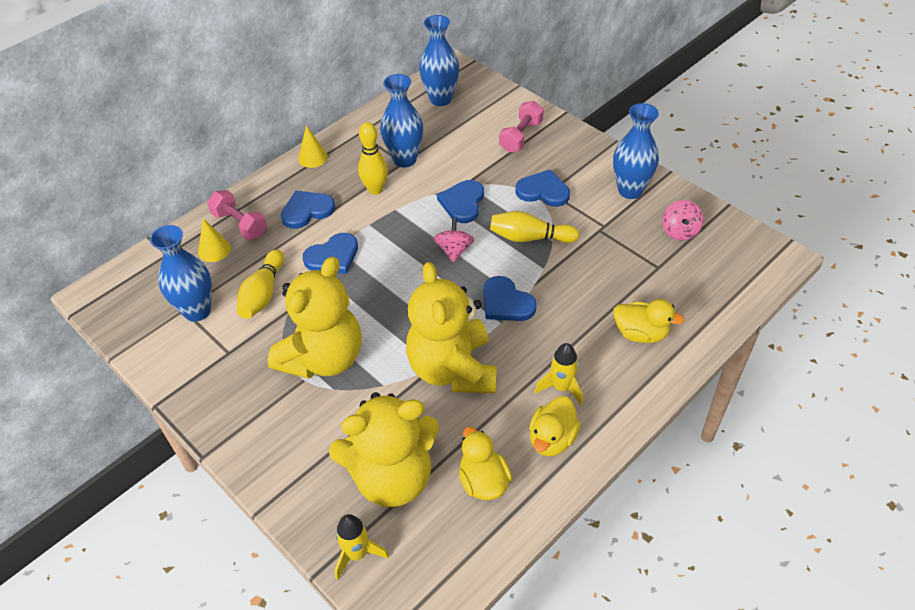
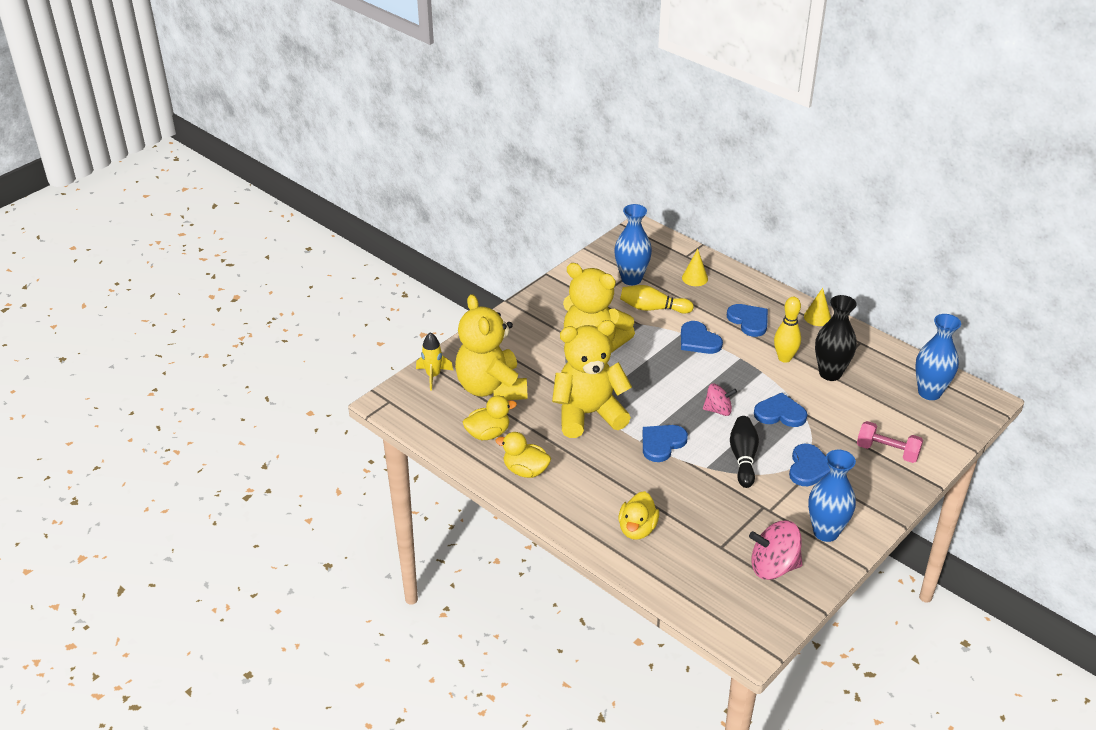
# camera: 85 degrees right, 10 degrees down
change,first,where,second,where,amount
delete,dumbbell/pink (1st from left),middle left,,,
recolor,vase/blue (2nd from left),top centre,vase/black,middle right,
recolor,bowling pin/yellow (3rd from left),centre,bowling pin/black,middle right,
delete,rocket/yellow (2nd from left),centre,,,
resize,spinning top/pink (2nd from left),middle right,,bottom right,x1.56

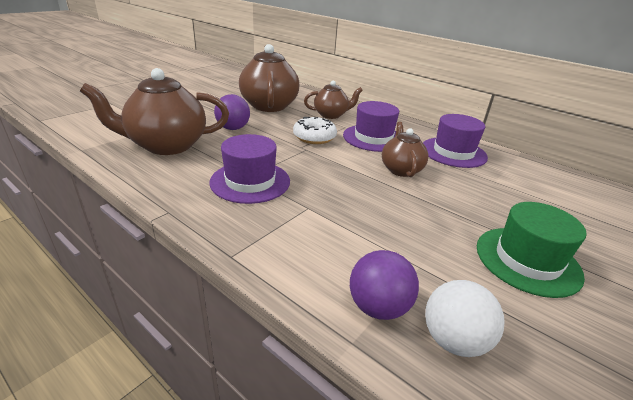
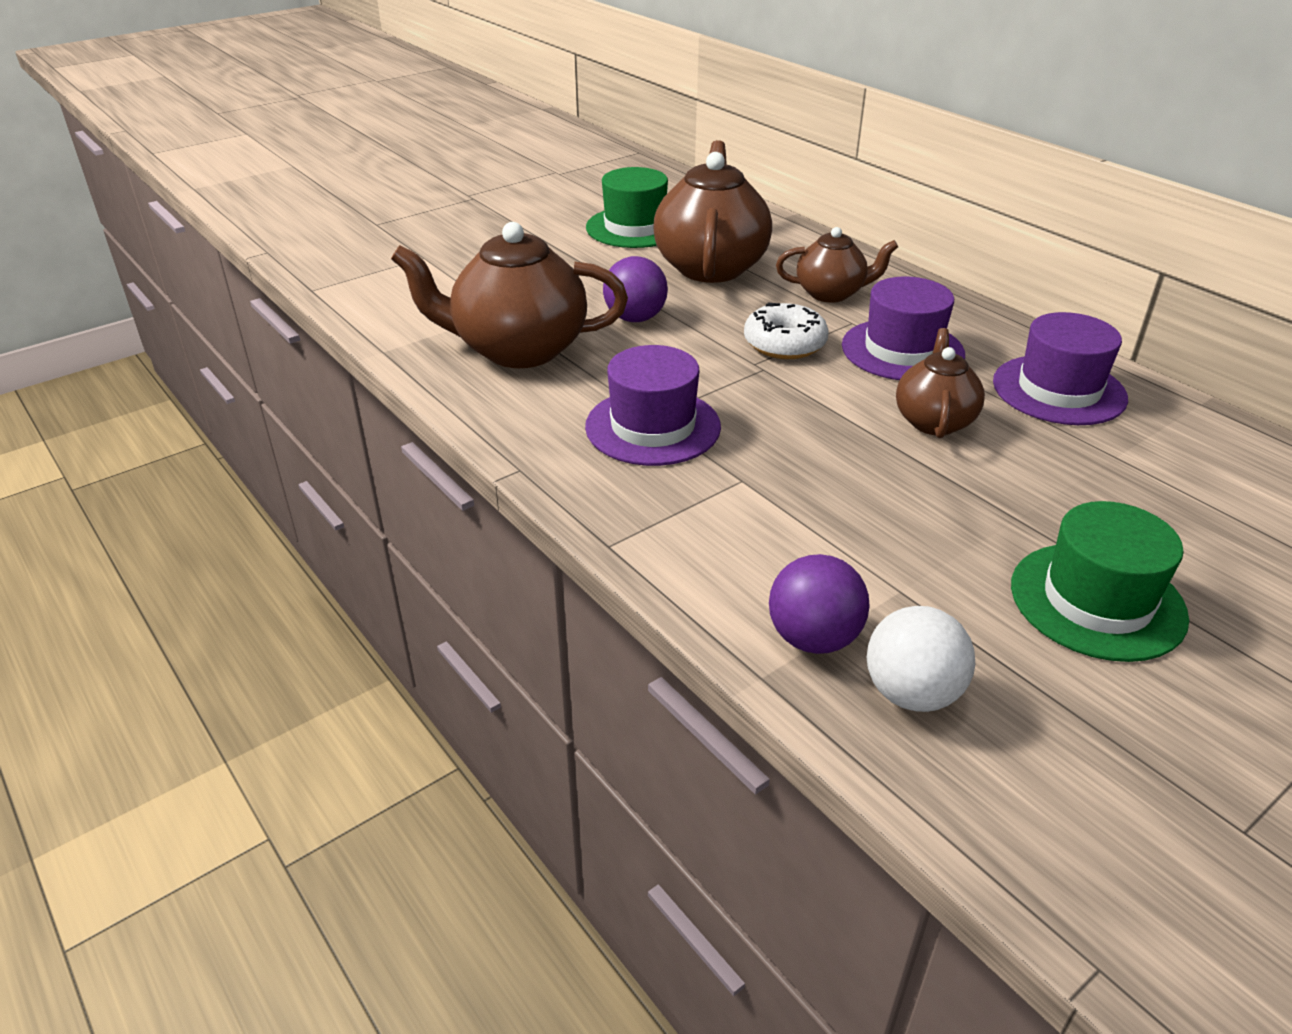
# camera: 15 degrees right, 5 degrees up
change,first,where,second,where,amount
insert,,,hat/green (1st from left),top centre,

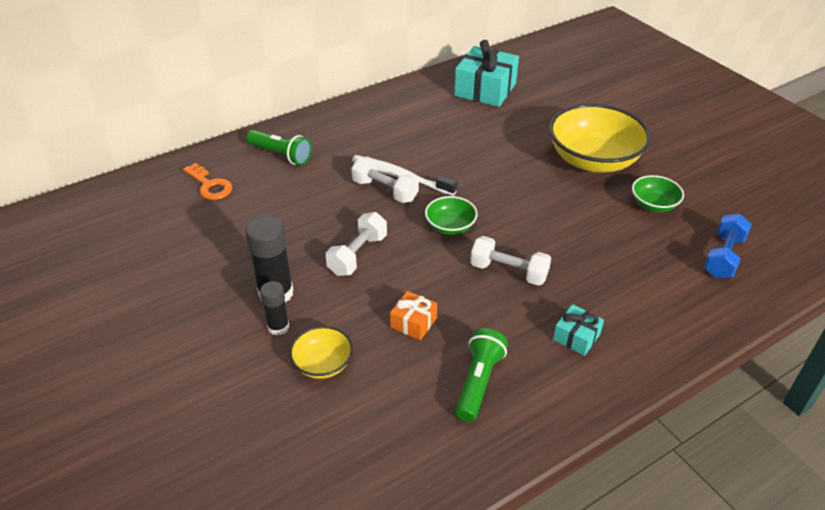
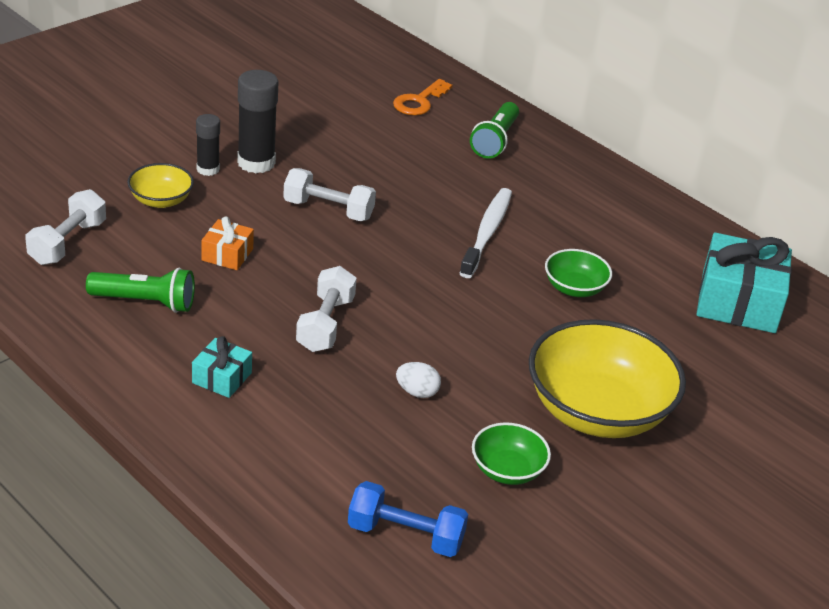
# camera: 75 degrees right, 5 degrees down
change,first,where,second,where,amount
move,dumbbell/white (2nd from left in the first image),centre,dumbbell/white (1st from left),middle left,
move,bowl/green (1st from left in the first image),centre,bowl/green (2nd from left),middle right,
insert,,,egg/white,centre,

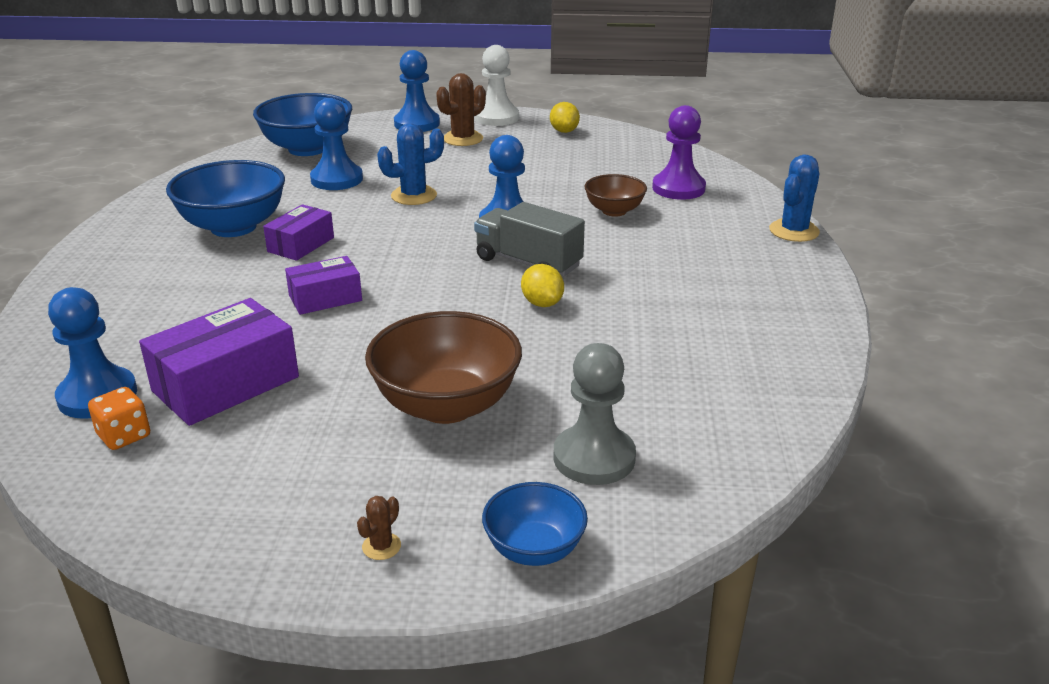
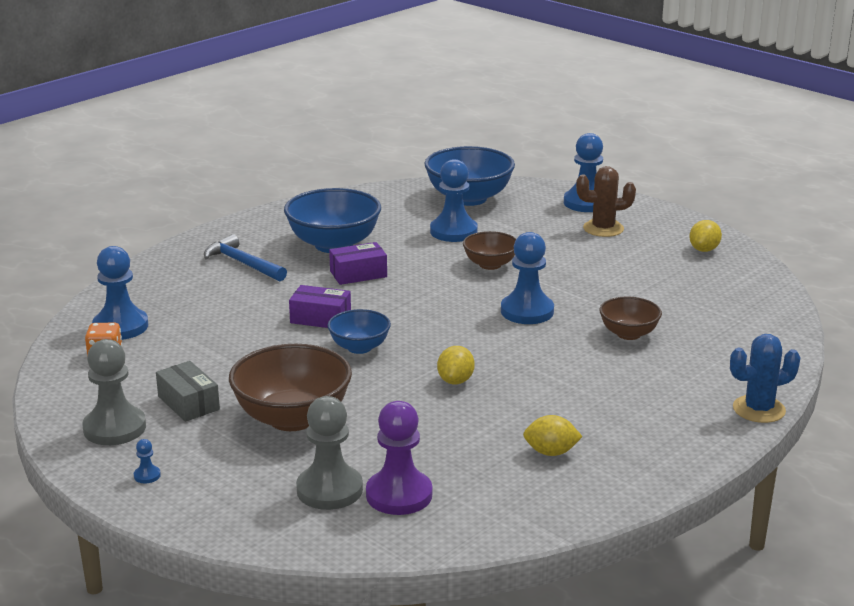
# camera: 40 degrees right, 5 degrees down
change,first,where,second,where,amount
delete,box/purple (1st from left),middle left,,,
replace,cactus/brown (1st from left),bottom centre,pawn/blue (2nd from left),bottom left,
replace,cactus/blue (1st from left),top centre,bowl/brown (2nd from left),centre,
delete,pawn/white,top centre,,,
delete,truck/grey,centre,,,
move,bowl/blue (3rd from left in the first image),bottom centre,bowl/blue (2nd from left),centre,
move,pawn/purple,top centre,,bottom centre,
insert,,,pawn/grey (1st from left),middle left,
insert,,,box/grey,middle left,
insert,,,hammer/blue,middle left,
insert,,,lemon/yellow (2nd from left),bottom centre,

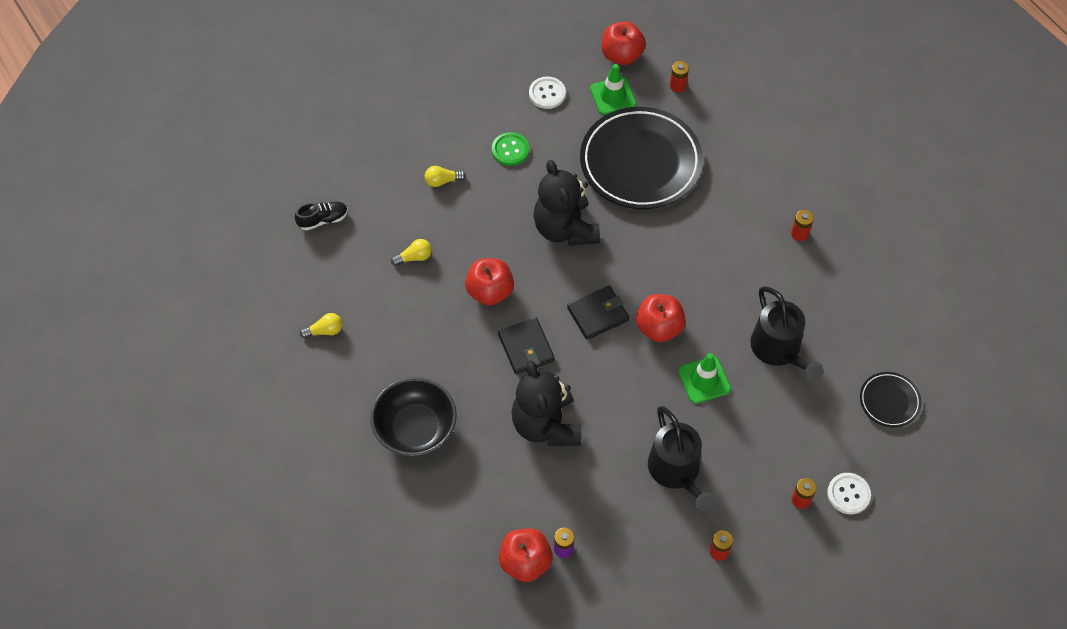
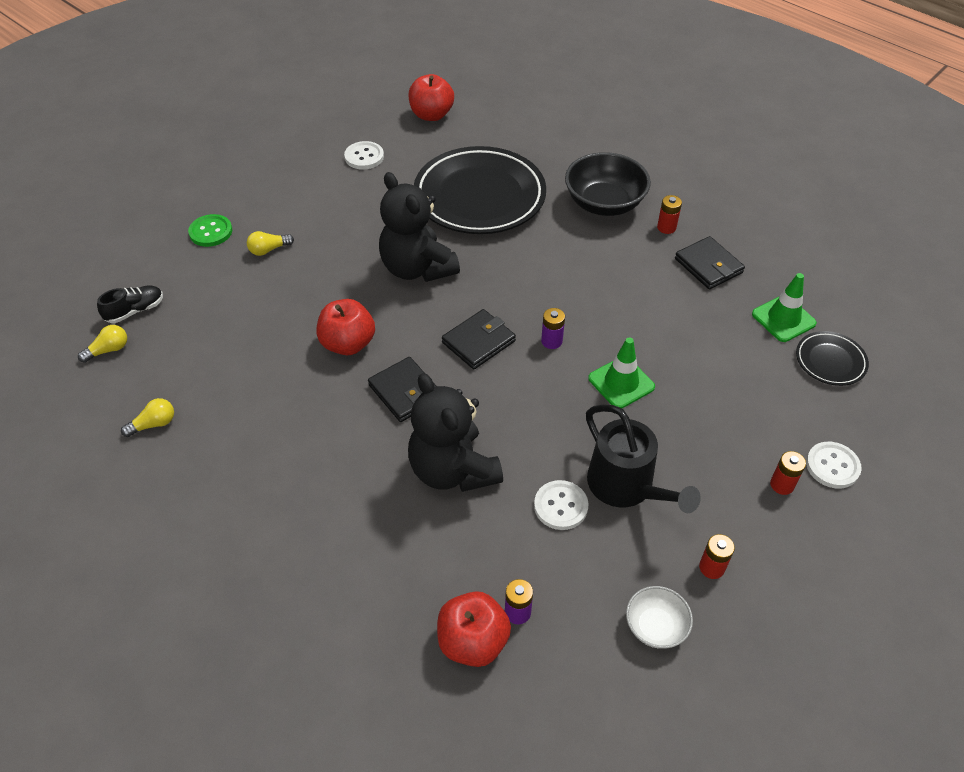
# camera: 15 degrees left, 10 degrees down
change,first,where,second,where,amount
move,bowl/black,centre,,top centre,
move,light bulb/yellow (2nd from left in the first image),centre,light bulb/yellow (1st from left),middle left,
move,button/green,top centre,,top left,
move,traffic cone/green (1st from left in the first image),top centre,traffic cone/green (2nd from left),middle right,
replace,apple/red (4th from left),centre,battery/purple (2nd from left),centre,
delete,battery/red (1st from left),top centre,,,
delete,watering can/black (2nd from left),middle right,,,
insert,,,button/white (2nd from left),centre,
insert,,,bowl/white,bottom right,
insert,,,wallet/black (3rd from left),middle right,

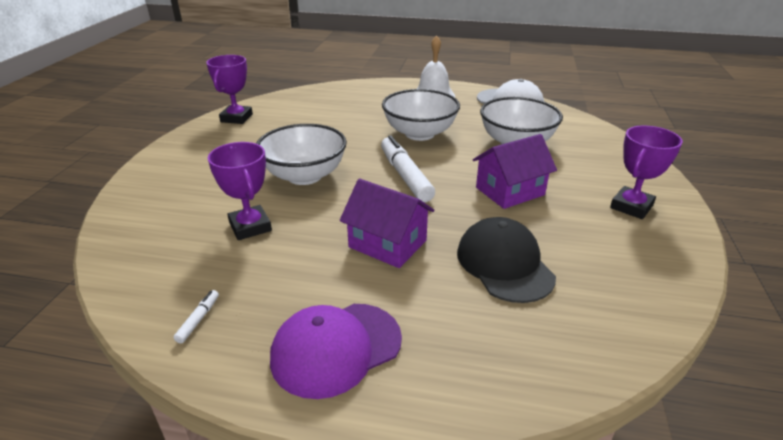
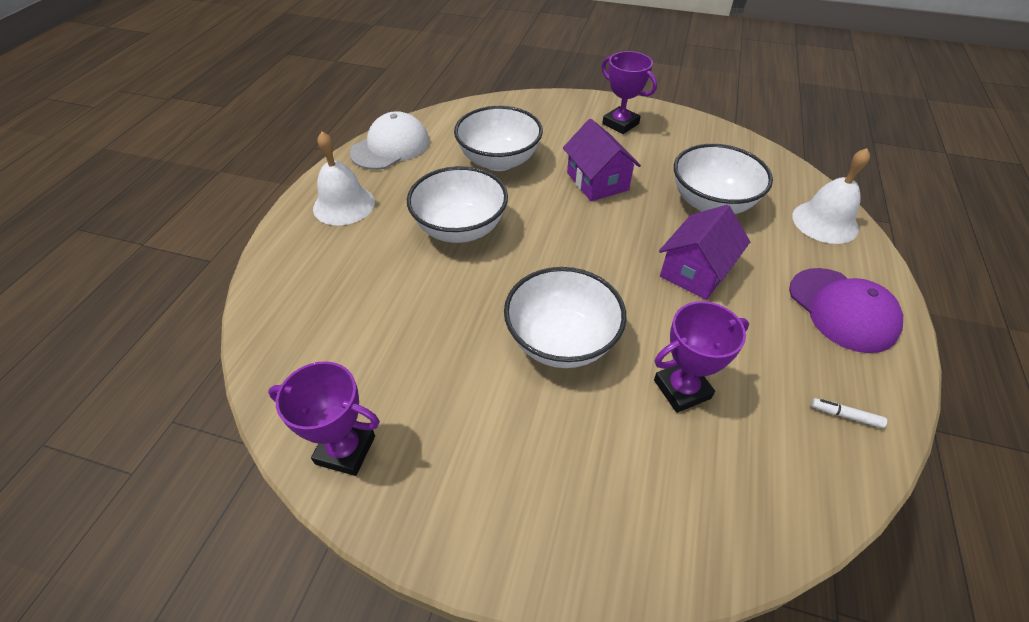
# camera: 85 degrees left, 15 degrees up
change,first,where,second,where,amount
delete,marker/white (2nd from left),centre,,,
replace,cap/black,centre,bowl/white (4th from left),top right,
insert,,,bell/white (2nd from left),top right,

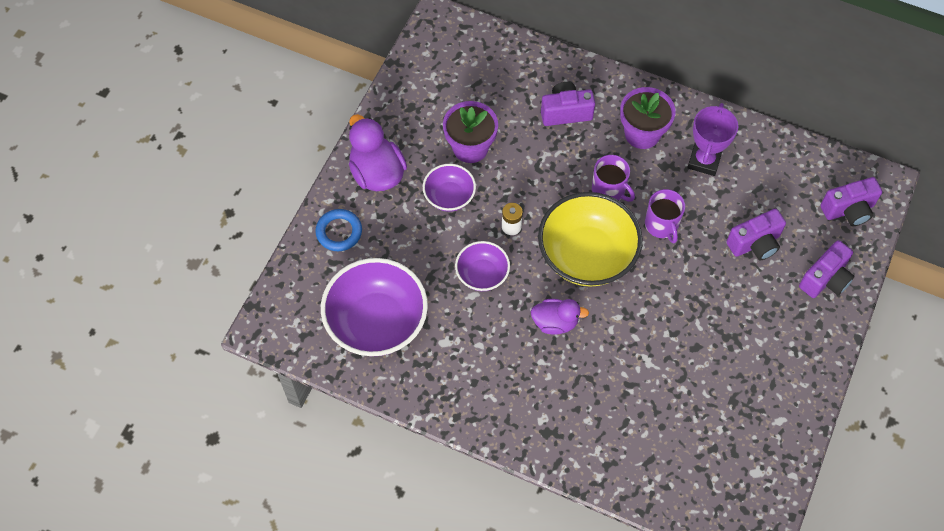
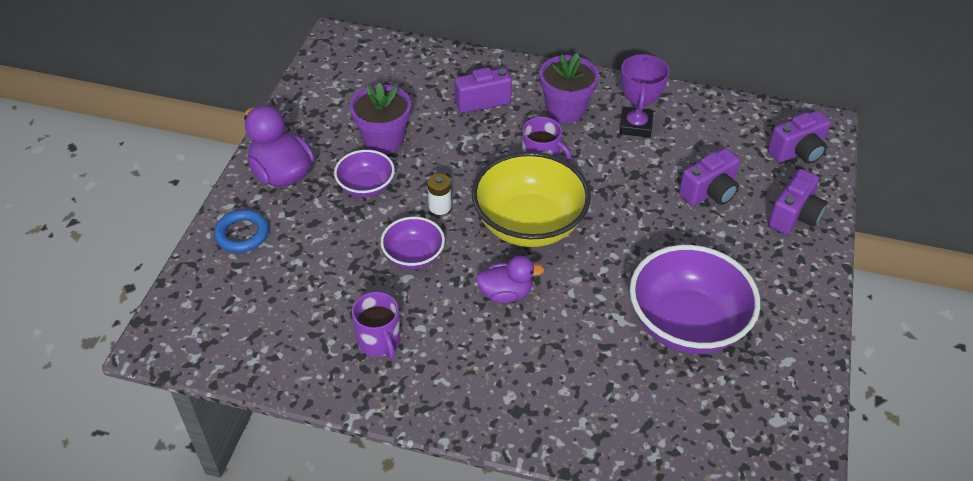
# camera: 10 degrees left, 15 degrees down
change,first,where,second,where,amount
move,bowl/purple (1st from left in the first image),centre,bowl/purple (3rd from left),middle right,
move,mug/purple (2nd from left in the first image),middle right,mug/purple (1st from left),bottom centre,

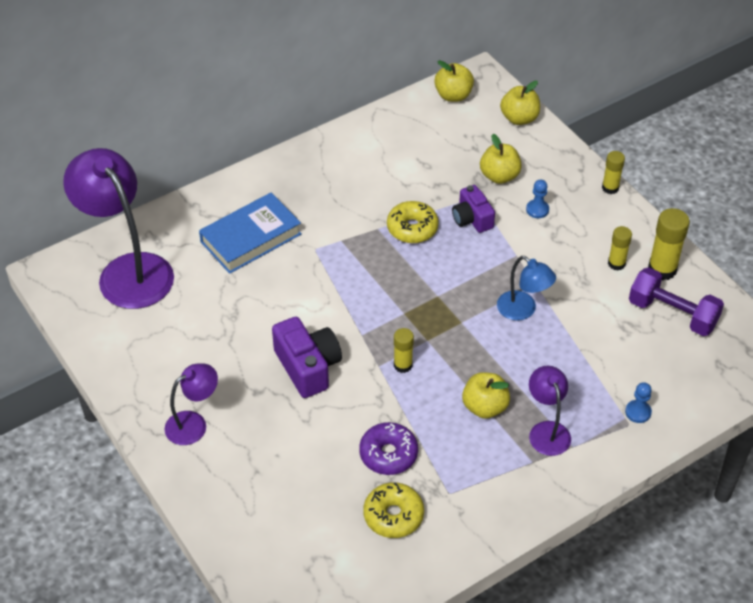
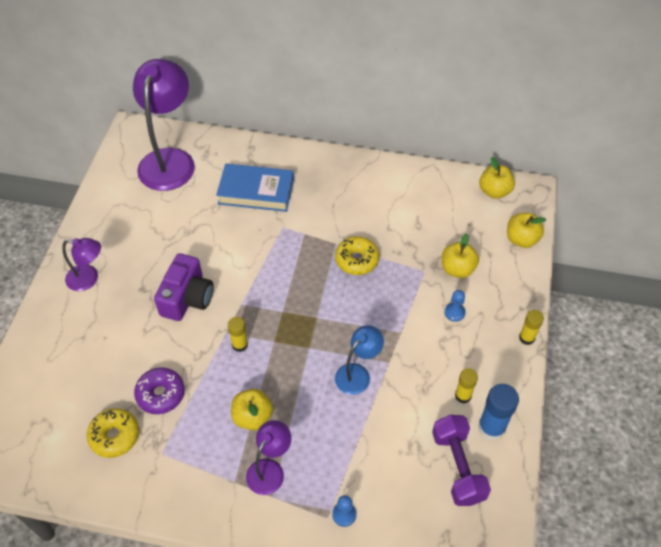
# camera: 45 degrees right, 5 degrees up
change,first,where,second,where,amount
delete,camera/purple (2nd from left),centre,,,
rotate,lamp/blue,middle right,,centre,135 degrees counterclockwise
recolor,glue stick/yellow (4th from left),middle right,glue stick/blue,bottom right,

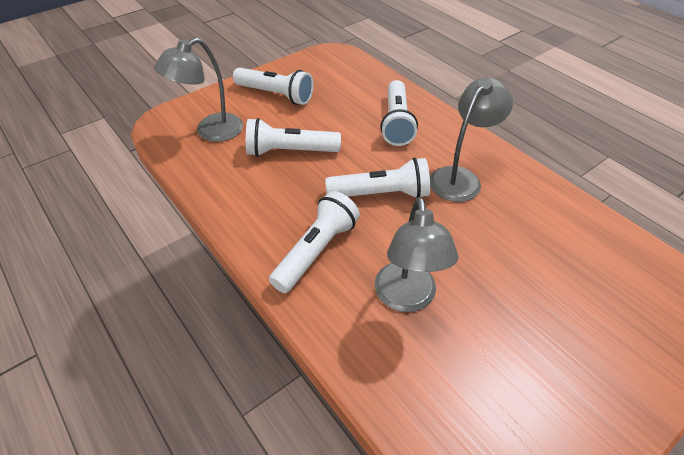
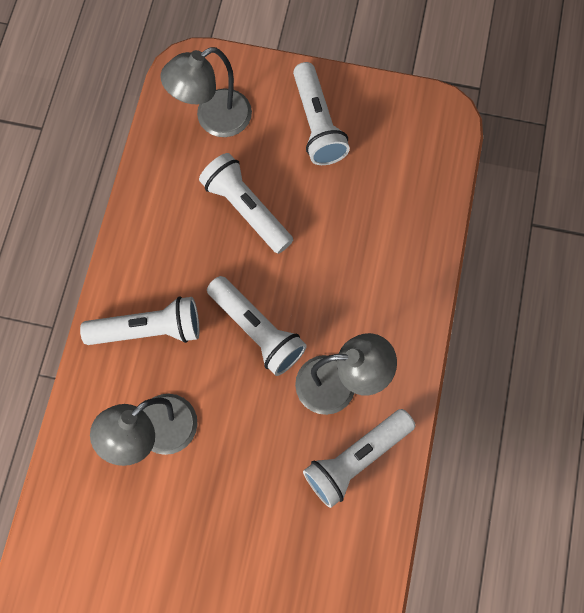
# camera: 50 degrees right, 25 degrees up
change,first,where,second,where,amount
rotate,lamp/grey (1st from left in the first image),top left,lamp/grey (2nd from left),top centre,45 degrees counterclockwise
move,flashlight/white (5th from left),top centre,,bottom centre,

